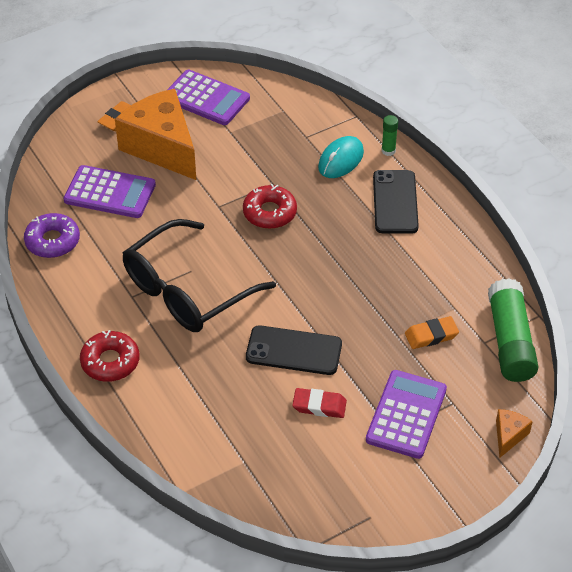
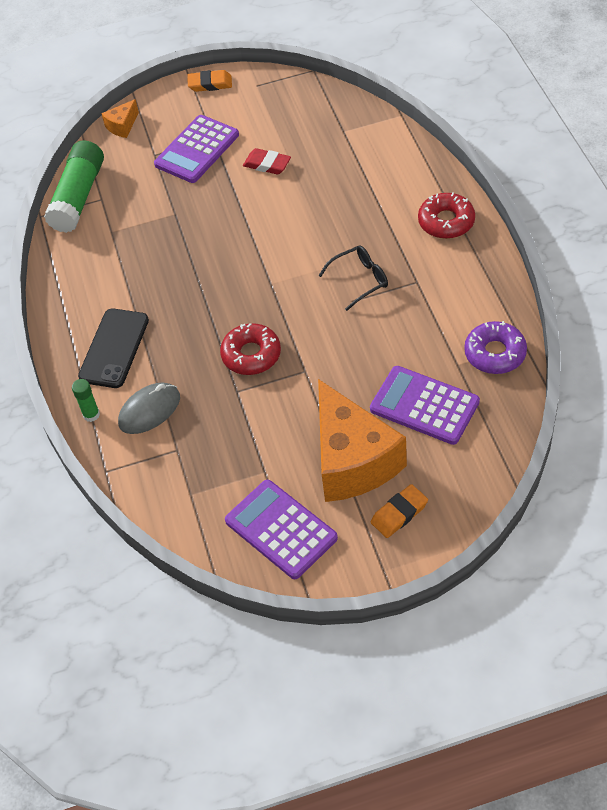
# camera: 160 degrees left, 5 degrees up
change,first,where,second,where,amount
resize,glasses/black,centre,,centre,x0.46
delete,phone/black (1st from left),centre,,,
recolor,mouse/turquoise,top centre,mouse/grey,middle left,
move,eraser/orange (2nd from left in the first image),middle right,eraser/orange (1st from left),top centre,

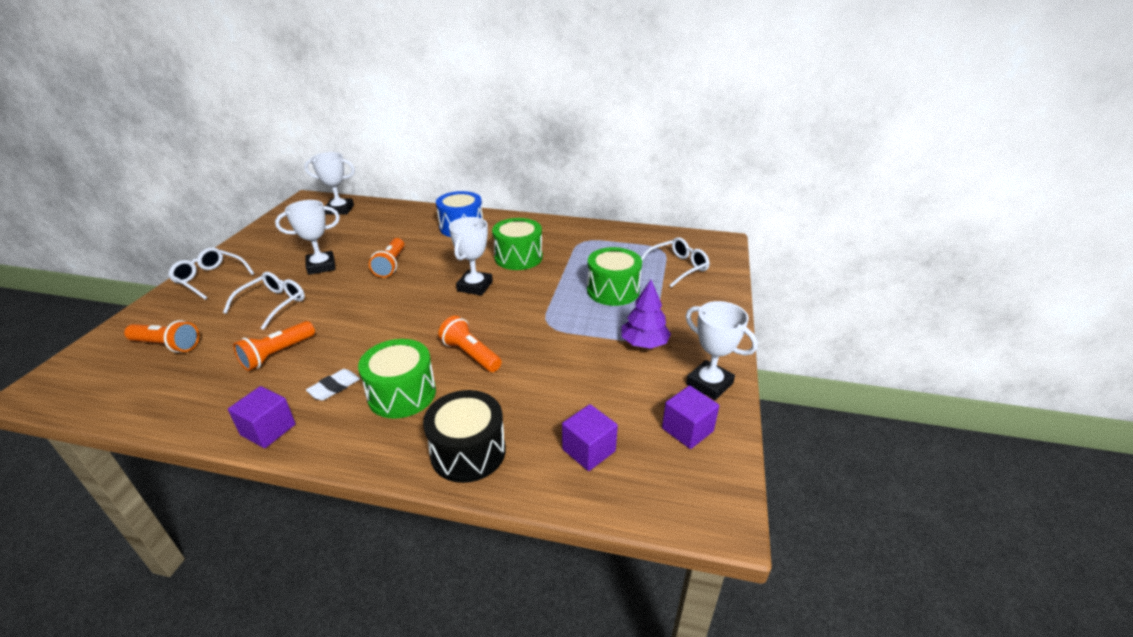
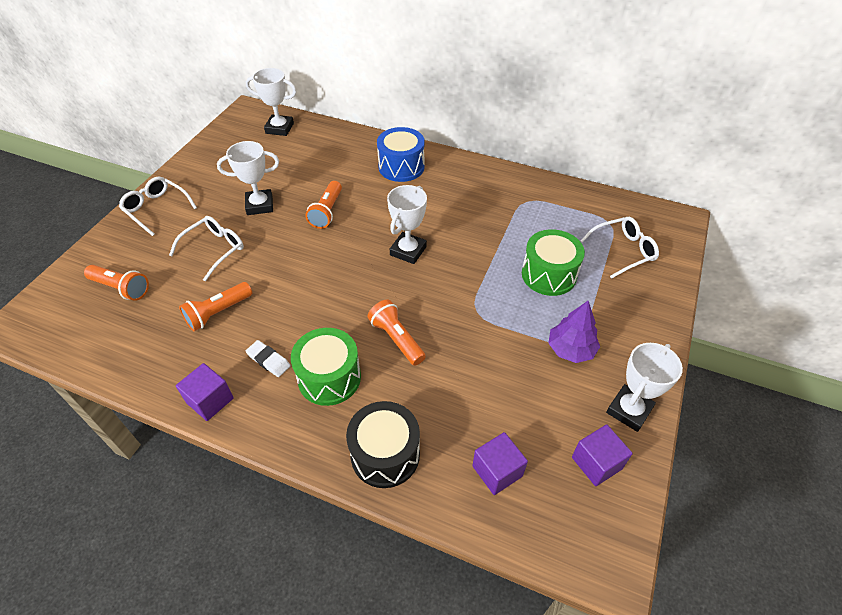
# camera: 10 degrees right, 15 degrees up
change,first,where,second,where,amount
rotate,eraser/white,middle left,,middle left,75 degrees clockwise
delete,drum/green (2nd from left),centre,,,
rotate,trophy/white (4th from left),centre,,middle right,75 degrees clockwise

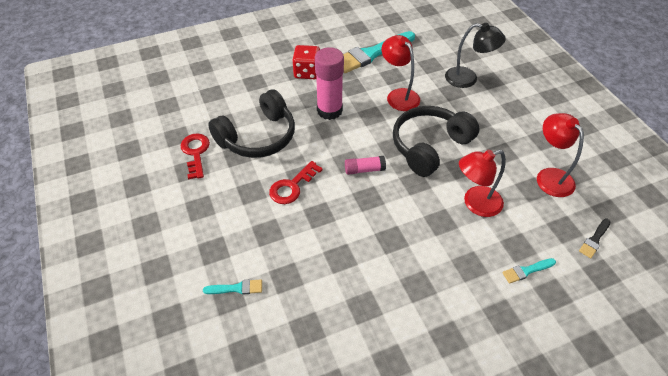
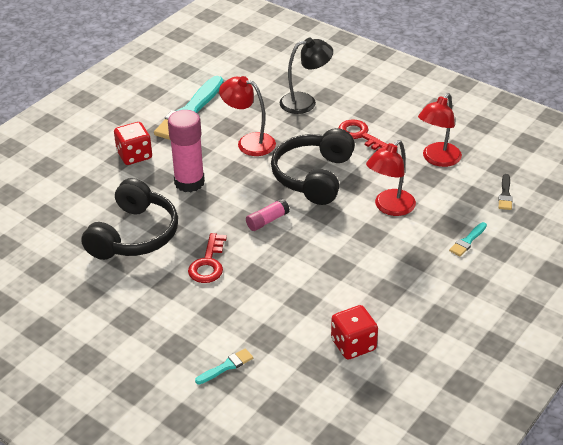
# camera: 30 degrees left, 10 degrees down
change,first,where,second,where,amount
move,key/red (1st from left in the first image),middle left,key/red (2nd from left),top centre,
rotate,lamp/red (3rd from left),middle right,,top right,90 degrees counterclockwise
insert,,,dice/red (2nd from left),bottom centre,

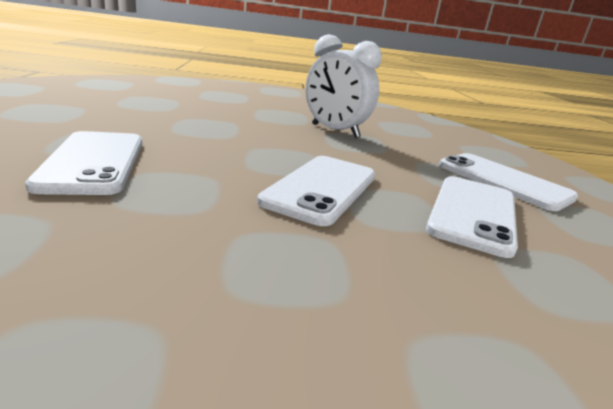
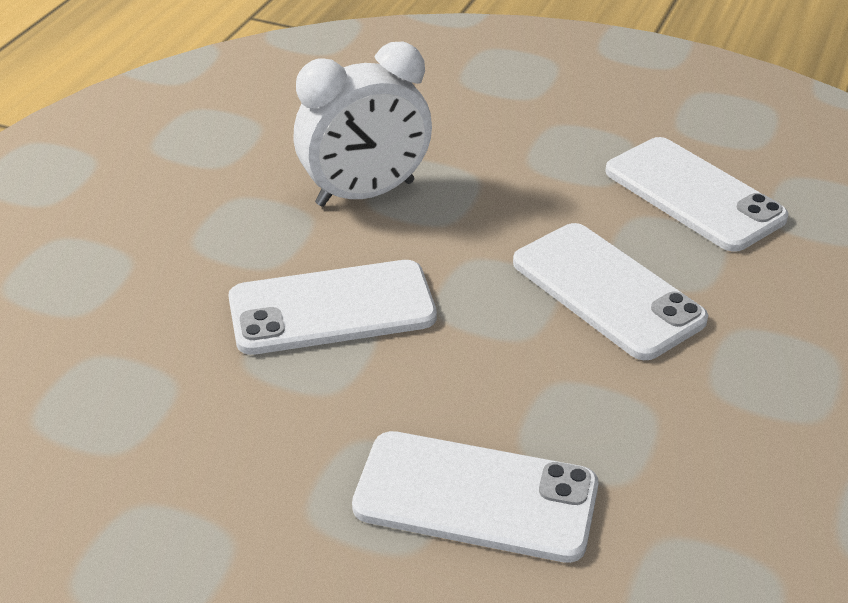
# camera: 60 degrees left, 15 degrees up
change,first,where,second,where,amount
move,phone/white (4th from left in the first image),middle right,phone/white (1st from left),centre,

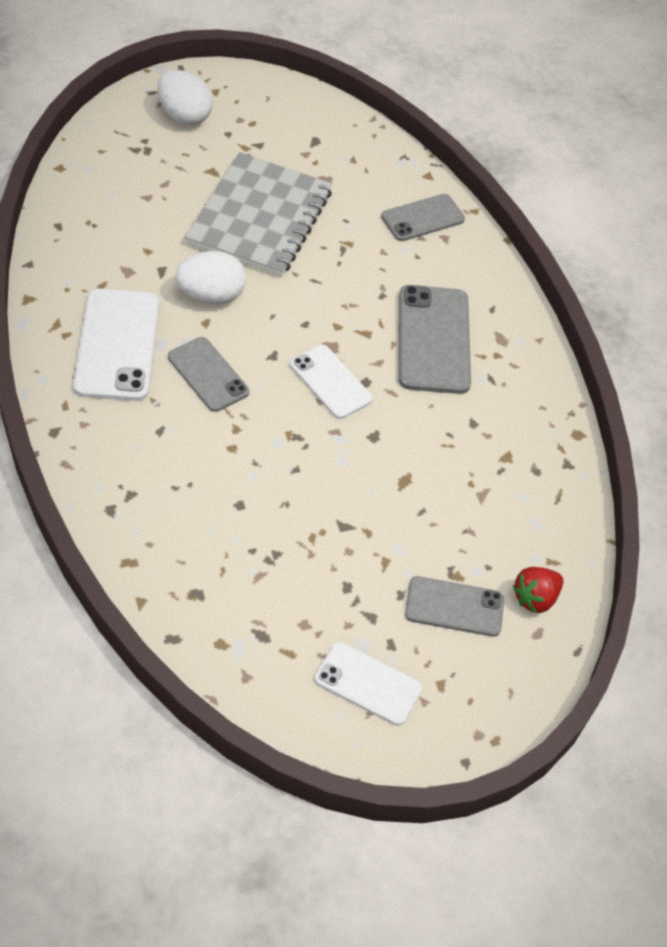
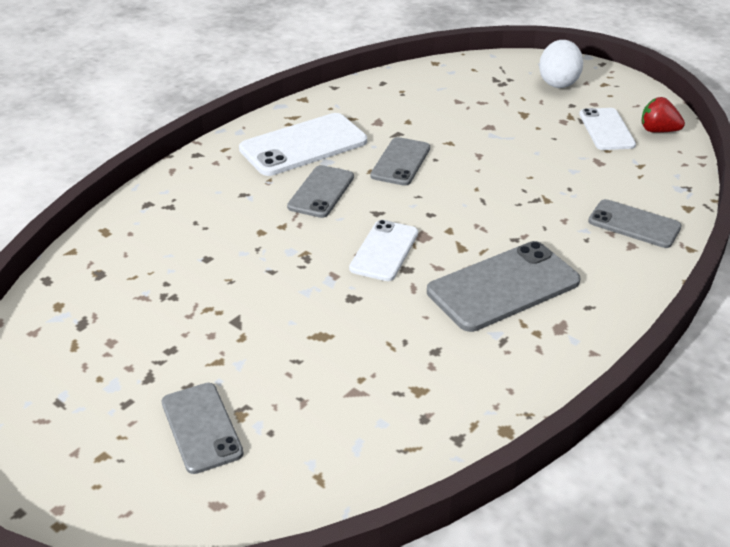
# camera: 65 degrees right, 15 degrees down
change,first,where,second,where,amount
replace,egg/white (2nd from left),top left,phone/grey (3rd from left),top centre,
delete,notebook/grey,top centre,,,
move,phone/white (3rd from left),bottom centre,,top right,
move,strawberry/red,middle right,,top right,

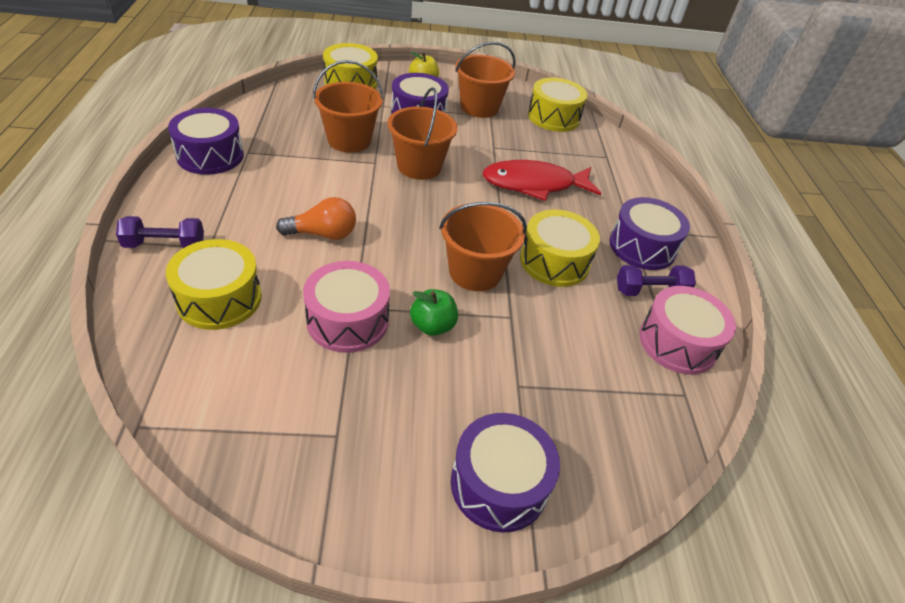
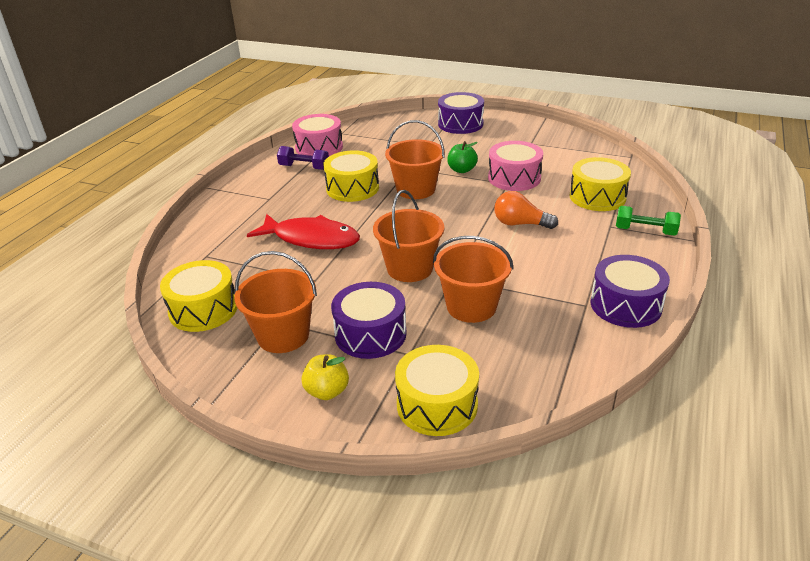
# camera: 150 degrees left, 10 degrees down
change,first,where,second,where,amount
recolor,dumbbell/purple (1st from left),middle left,dumbbell/green,middle right,
delete,drum/purple (4th from left),middle right,,,

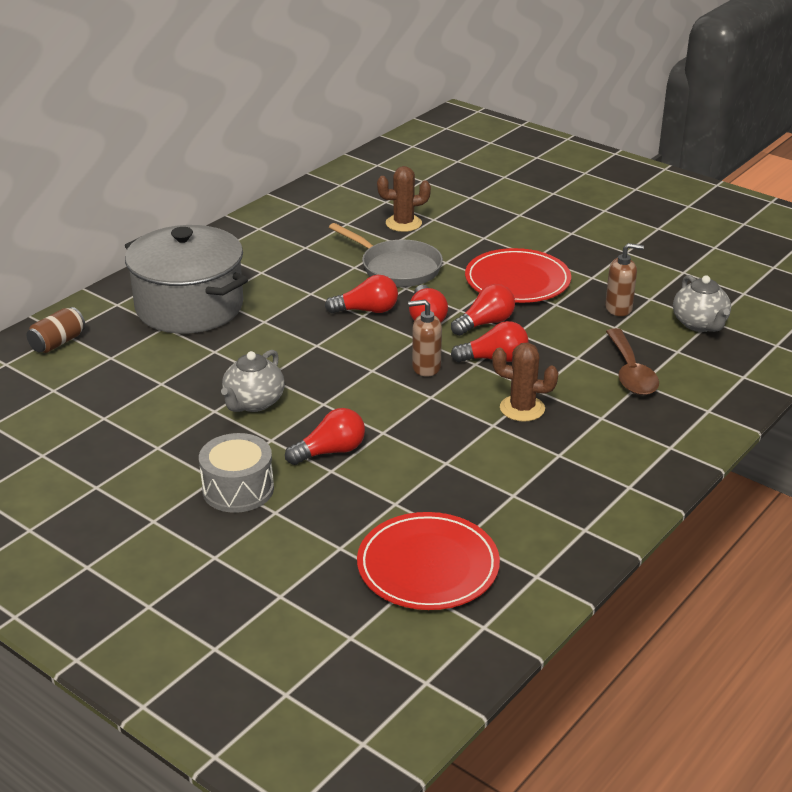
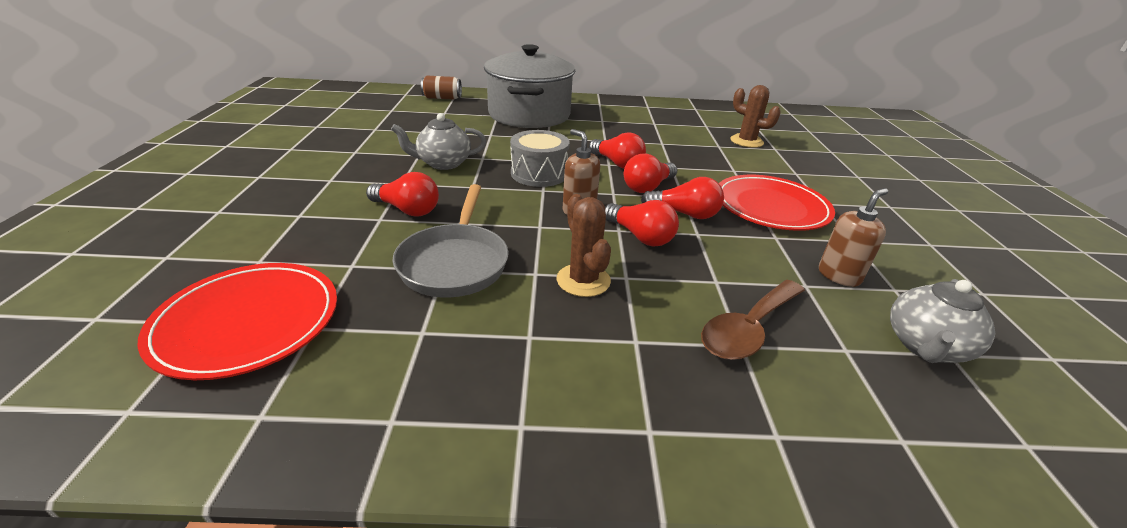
# camera: 50 degrees right, 0 degrees up
change,first,where,second,where,amount
move,drum/grey,middle left,,top centre,
move,pan/grey,top centre,,centre,
rotate,soap dispenser/brown (2nd from left),middle right,,middle right,90 degrees counterclockwise

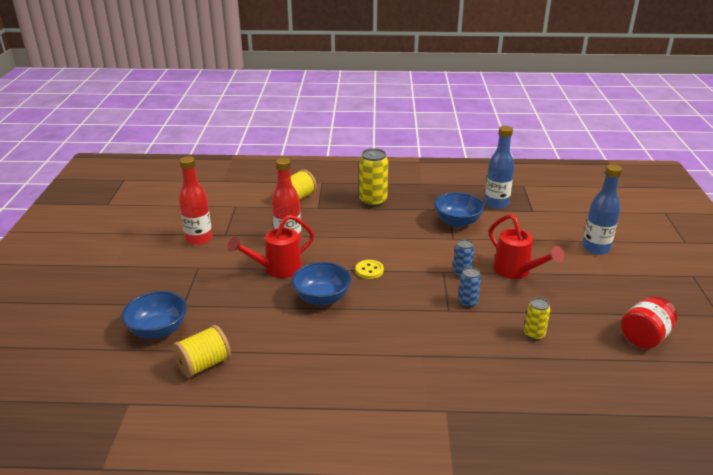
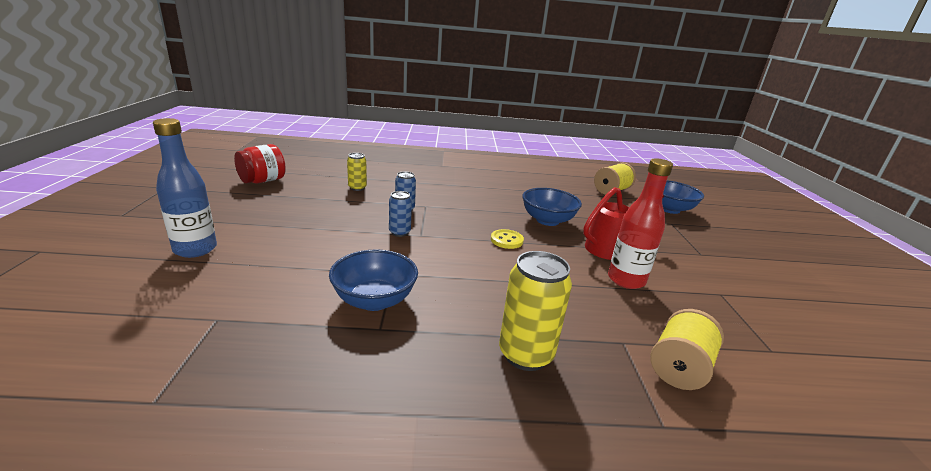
# camera: 175 degrees right, 5 degrees down
change,first,where,second,where,amount
delete,bottle/red (1st from left),middle left,,,
delete,bottle/blue (1st from left),middle right,,,
delete,watering can/red (2nd from left),middle right,,,

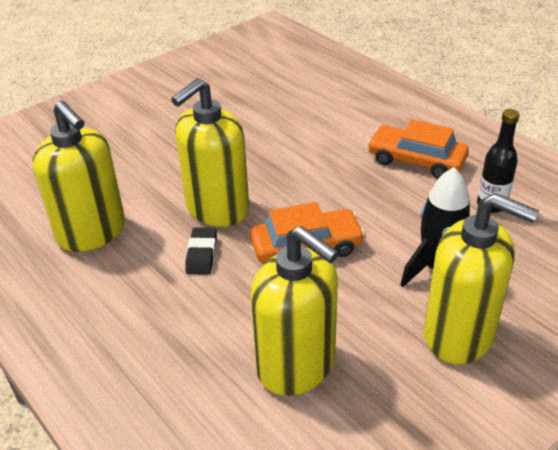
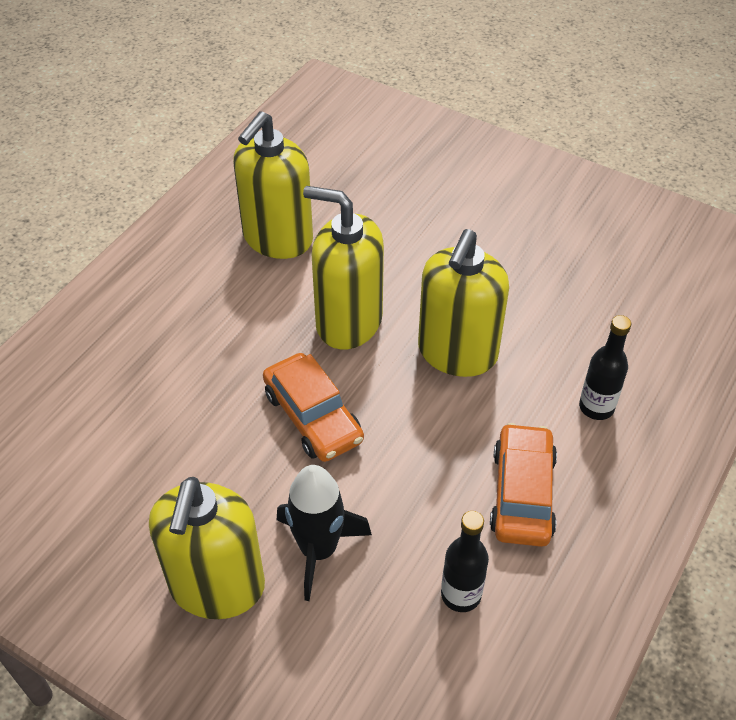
# camera: 70 degrees right, 10 degrees up
change,first,where,second,where,amount
delete,eraser/black,centre,,,
move,soap dispenser/yellow (3rd from left in the first image),bottom centre,soap dispenser/yellow (4th from left),centre,
insert,,,bottle/black (2nd from left),middle right,

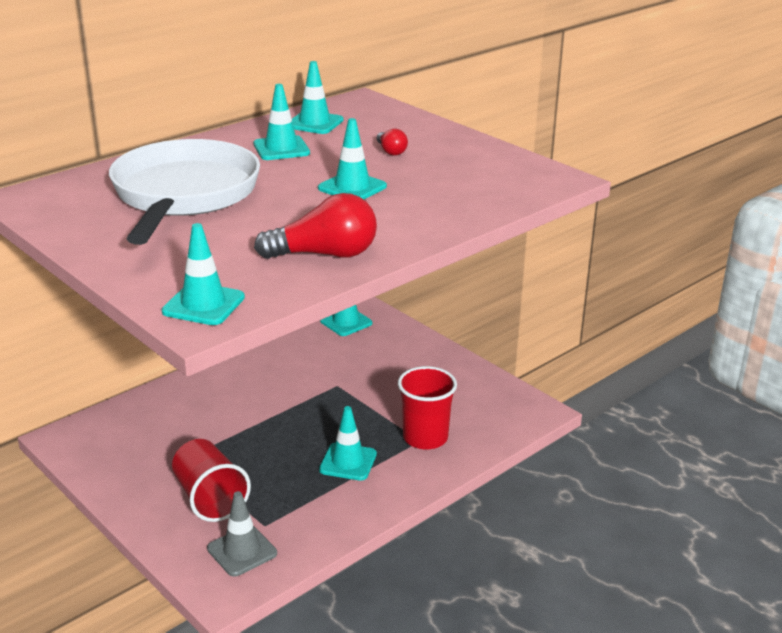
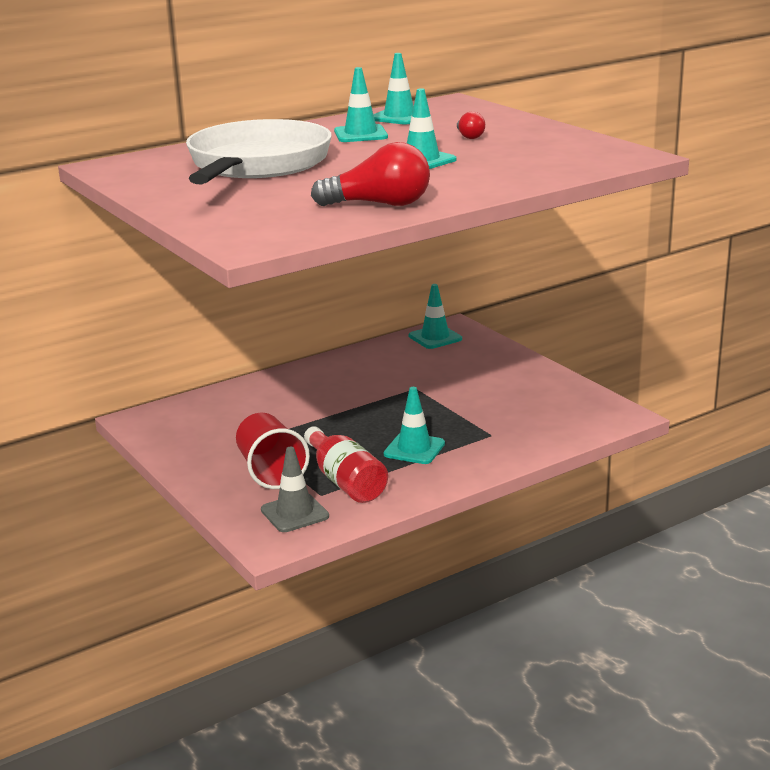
# camera: 10 degrees right, 5 degrees down
change,first,where,second,where,amount
delete,traffic cone/turquoise (1st from left),middle left,,,
delete,cup/red (2nd from left),centre,,,
insert,,,bottle/red,centre,

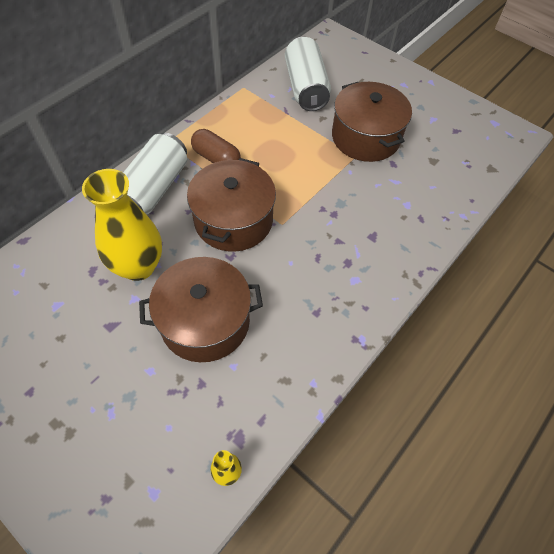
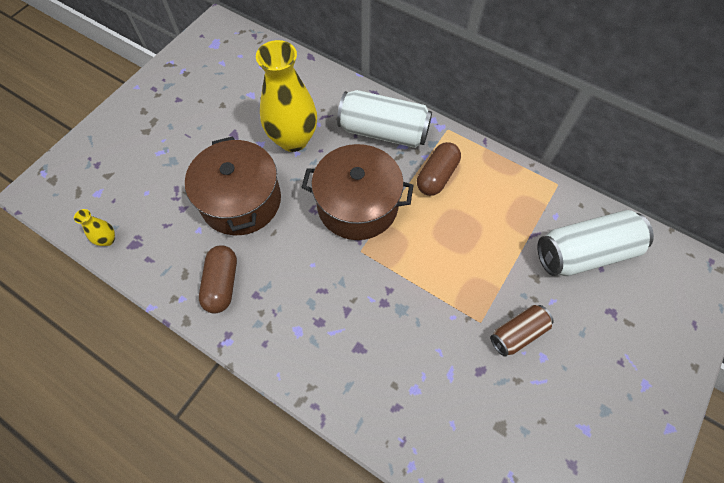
# camera: 85 degrees right, 5 degrees up
change,first,where,second,where,amount
replace,pot/brown (3rd from left),top right,can/brown,bottom right,
insert,,,capsule/brown (1st from left),middle left,

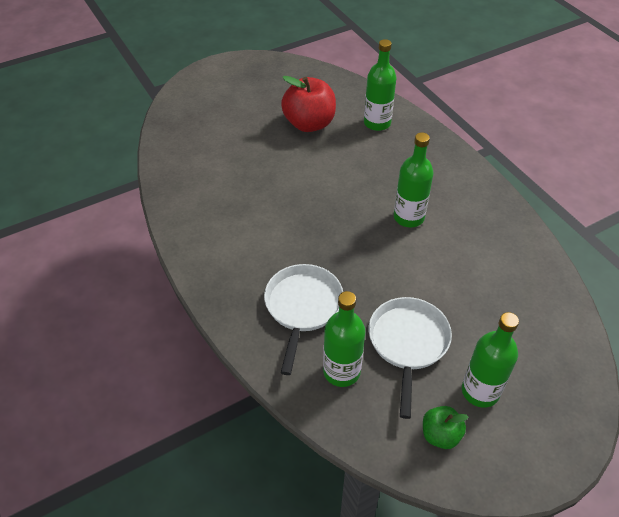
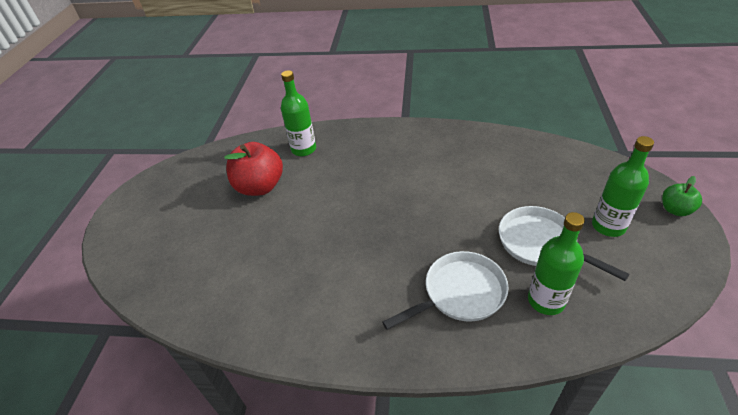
# camera: 50 degrees left, 5 degrees down
change,first,where,second,where,amount
rotate,pan/white (1st from left),centre,,bottom centre,105 degrees clockwise
delete,bottle/green (3rd from left),middle right,,,
move,apple/green,bottom right,,middle right,

